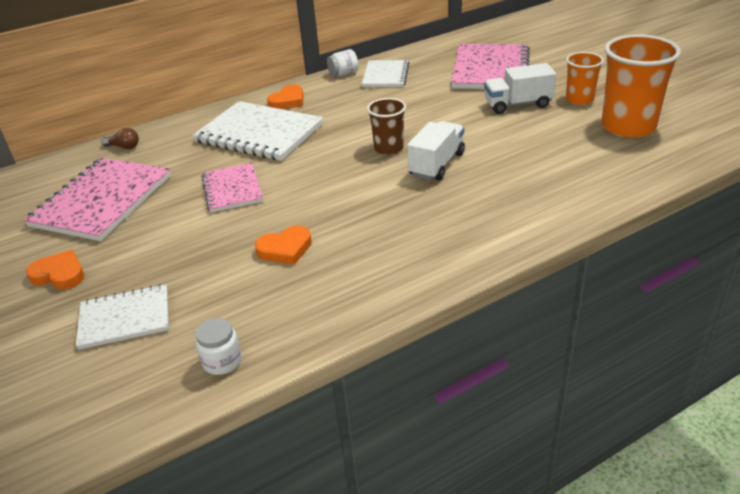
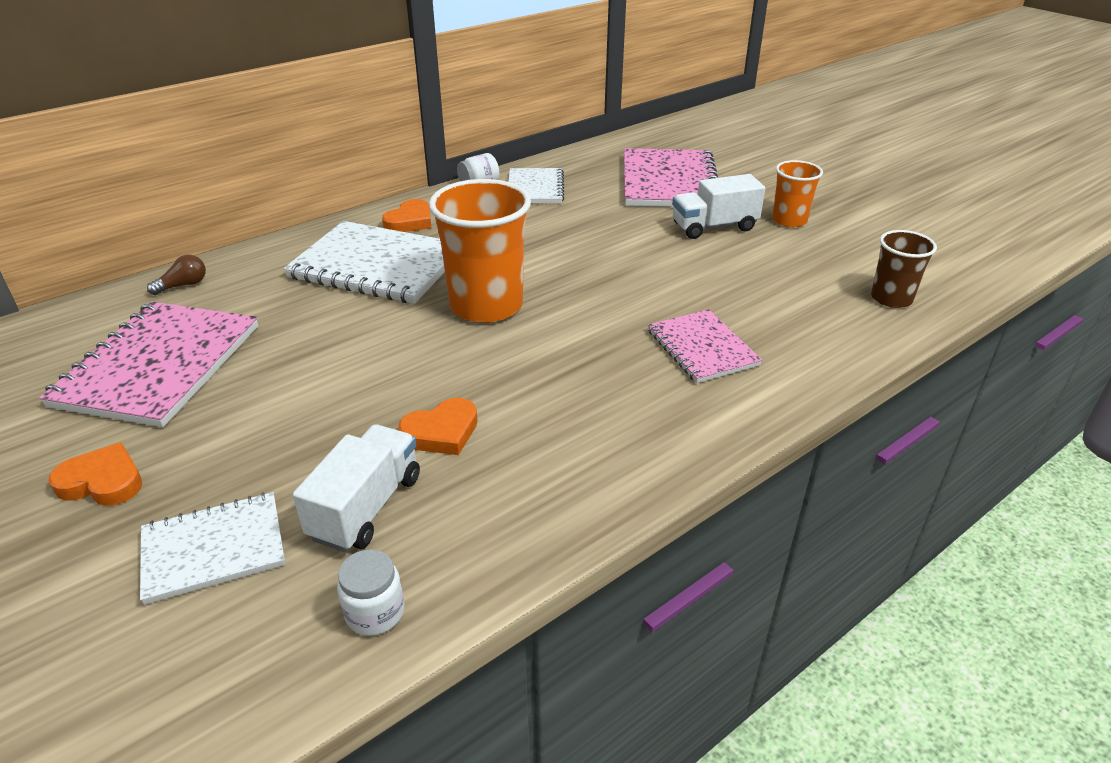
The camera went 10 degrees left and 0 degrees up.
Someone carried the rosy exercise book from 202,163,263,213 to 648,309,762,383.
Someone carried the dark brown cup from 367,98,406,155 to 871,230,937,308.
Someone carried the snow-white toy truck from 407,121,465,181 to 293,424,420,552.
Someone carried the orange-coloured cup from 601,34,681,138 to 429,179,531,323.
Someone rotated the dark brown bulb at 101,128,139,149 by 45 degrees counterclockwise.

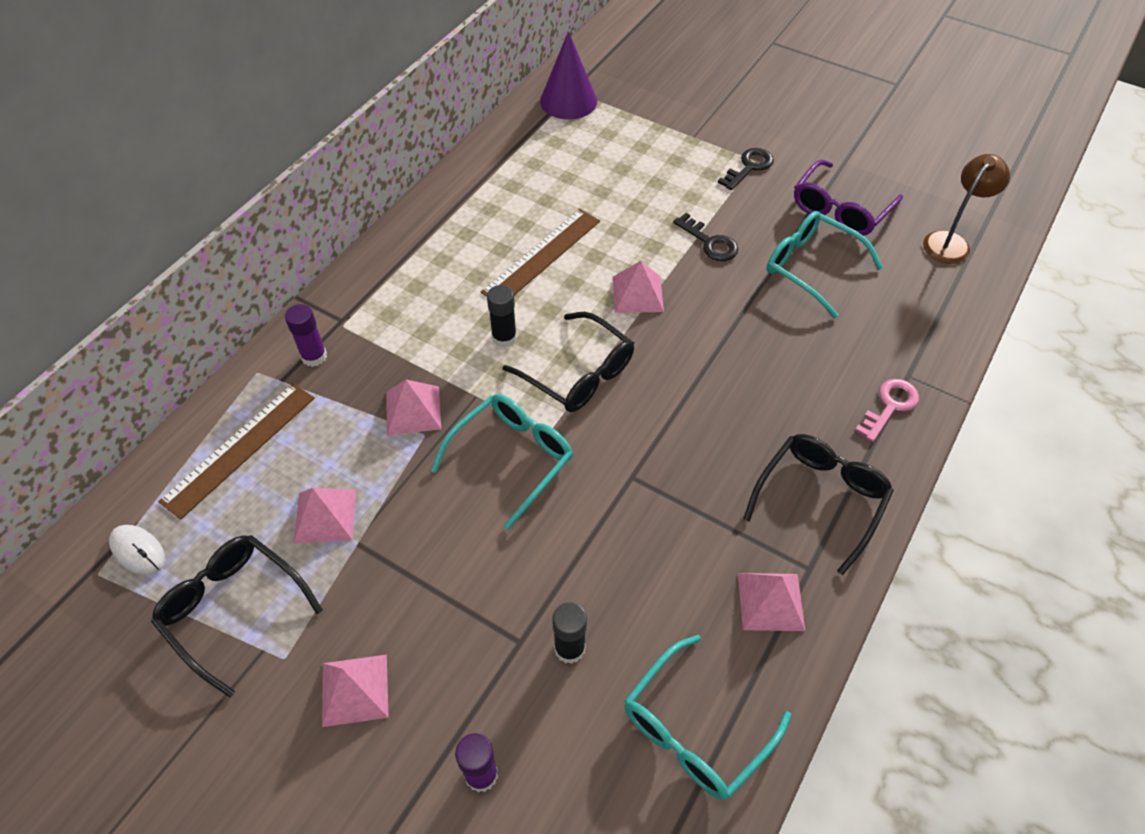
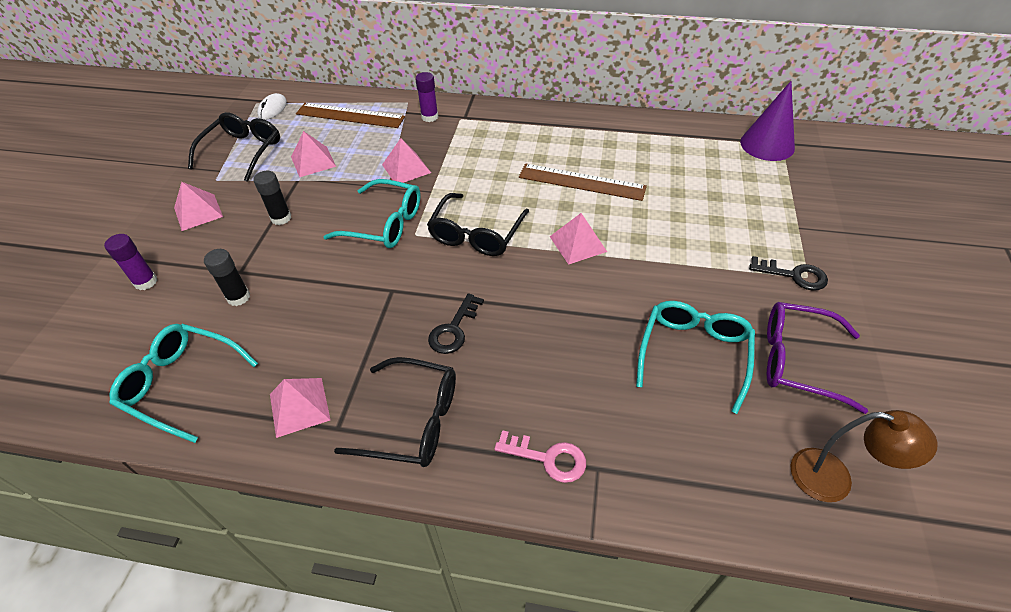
The camera went 70 degrees right and 5 degrees down.
Someone carried the ebony glue from 487,285,517,348 to 254,171,291,225.
Someone carried the ebony key from 673,213,738,261 to 428,293,484,354.

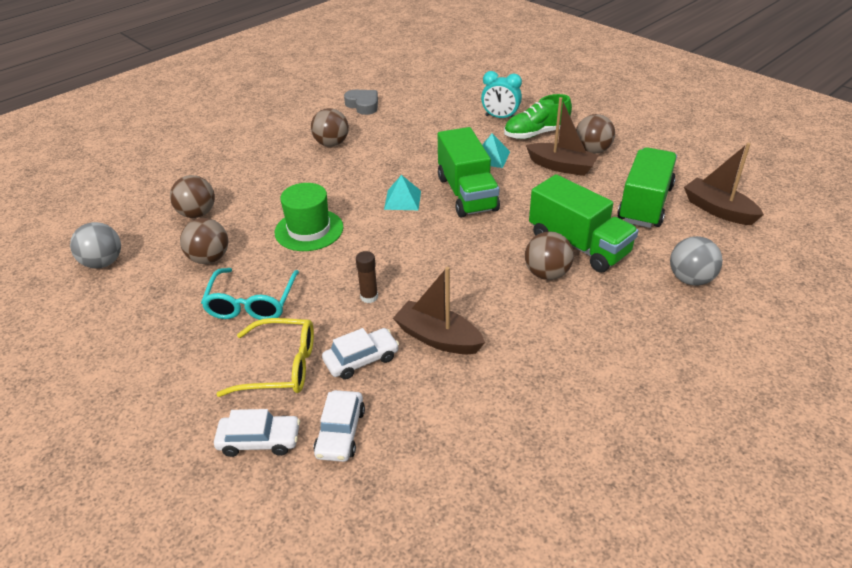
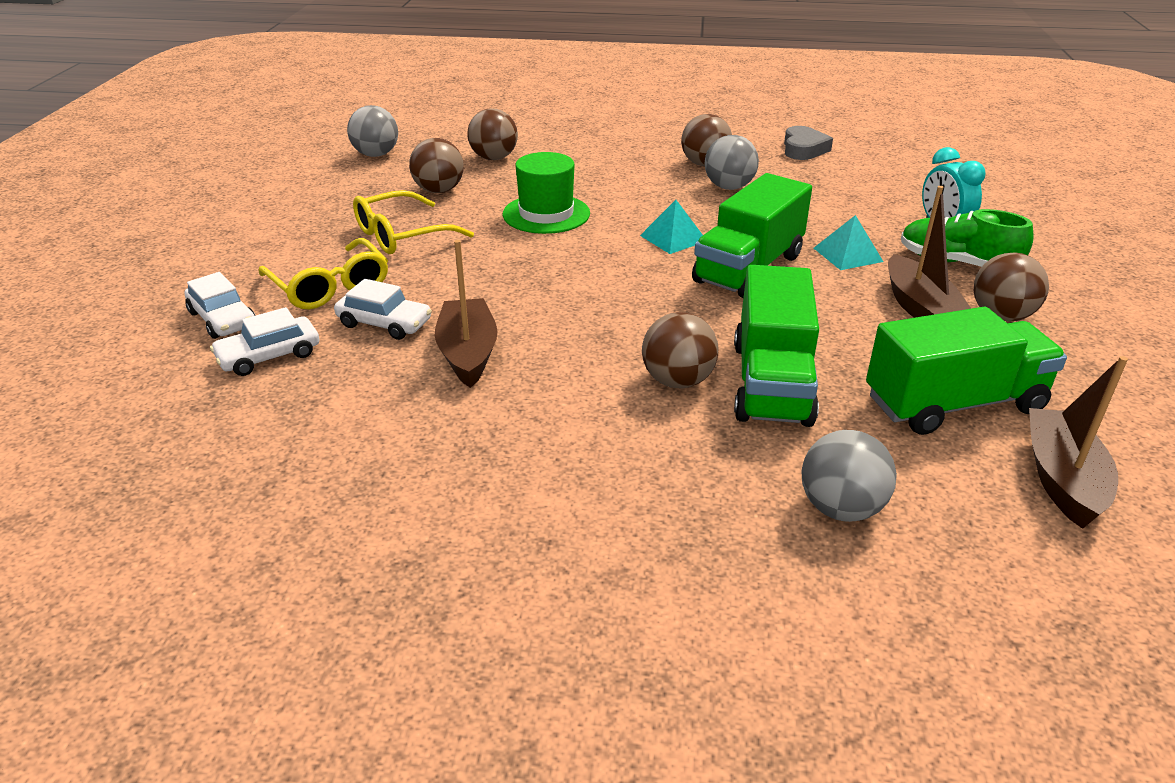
The camera went 50 degrees right and 5 degrees down.
Someone took away the dark brown glue at 356,251,378,303.
Someone put down the gray ball at 705,135,759,190.
Someone repainted the aqua spectacles at 201,268,299,320, which became the yellow spectacles at 353,190,474,254.

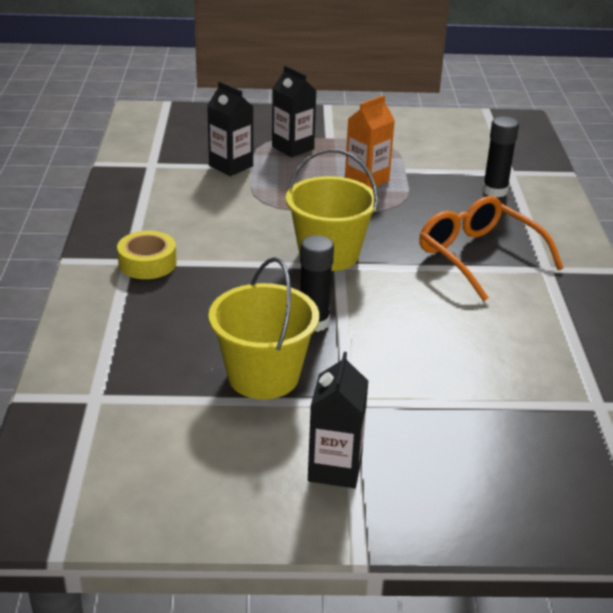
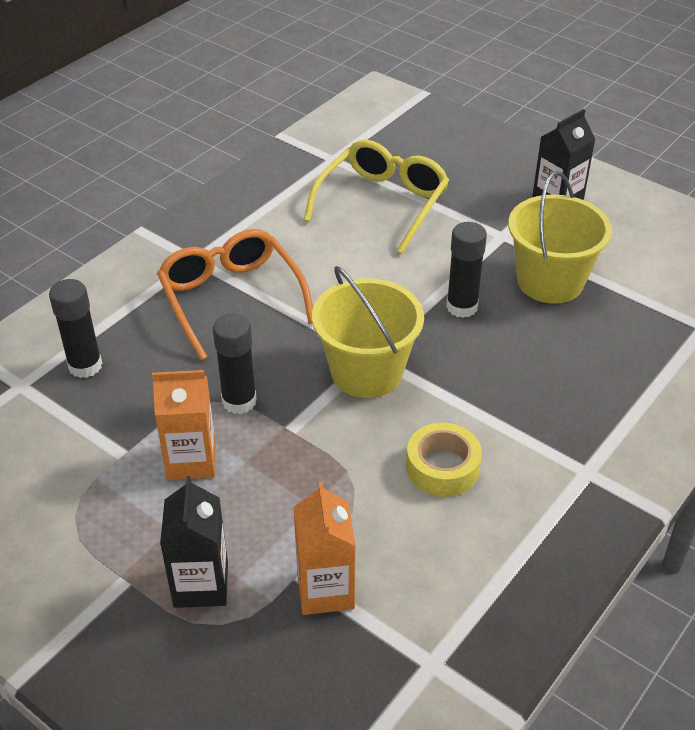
The camera went 140 degrees left and 10 degrees up.
Someone put down the ebony glue at 213,313,257,414.
Someone put down the yellow spectacles at 304,140,449,254.
Someone carried the yellow roll of tape from 117,231,177,279 to 406,423,482,497.
Someone repainted the ebony milk carton at 207,81,253,176, which became the orange-coloured milk carton at 294,481,356,615.
Someone rotated the orange-coloured spectacles at 419,196,564,302 by 150 degrees clockwise.

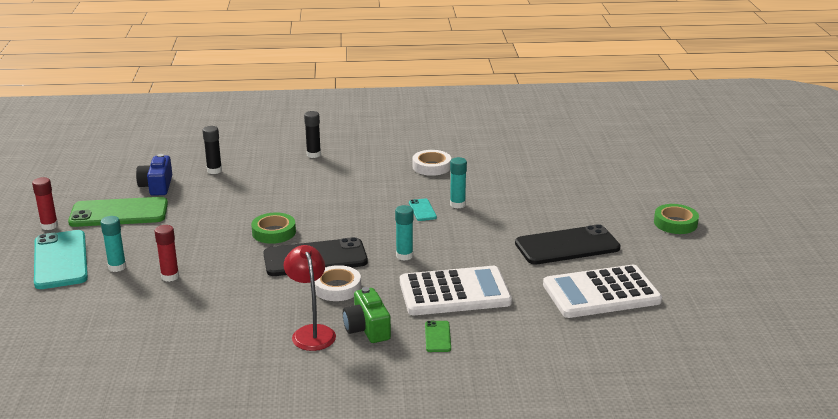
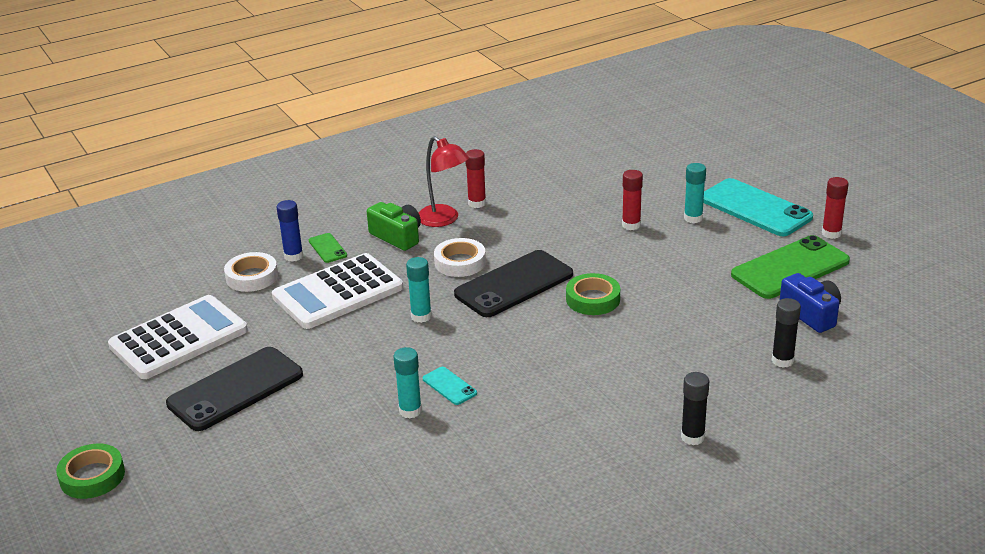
The camera went 155 degrees right and 5 degrees up.
Someone put down the blue glue at 277,200,303,262.
Someone put down the crimson glue at 466,149,486,208.
Someone carried the snow-white roll of tape from 412,150,451,176 to 224,252,278,292.

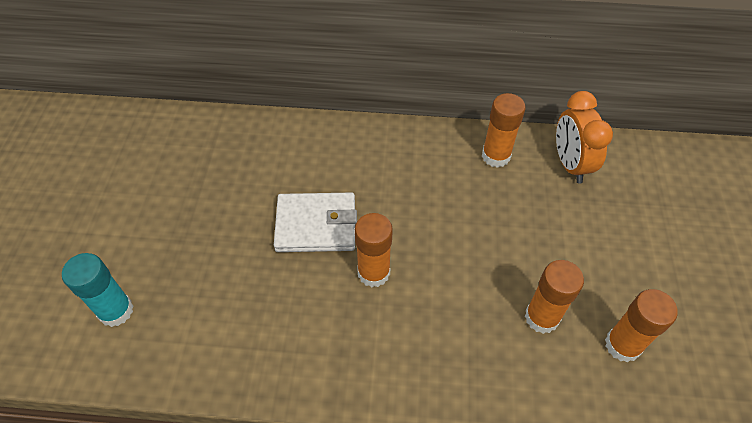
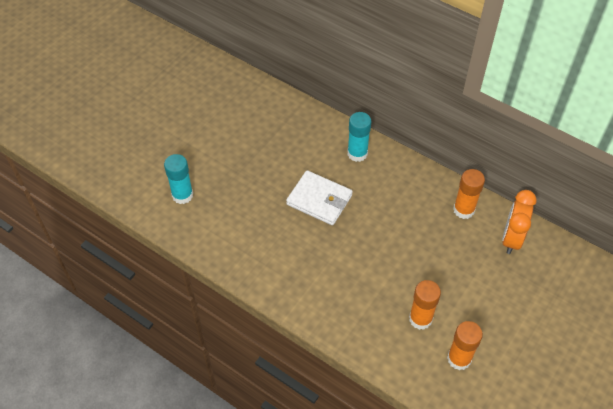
The camera went 30 degrees right and 0 degrees up.
Someone took away the orange-coloured glue at 355,213,393,287.
Someone put down the aqua glue at 347,112,371,162.

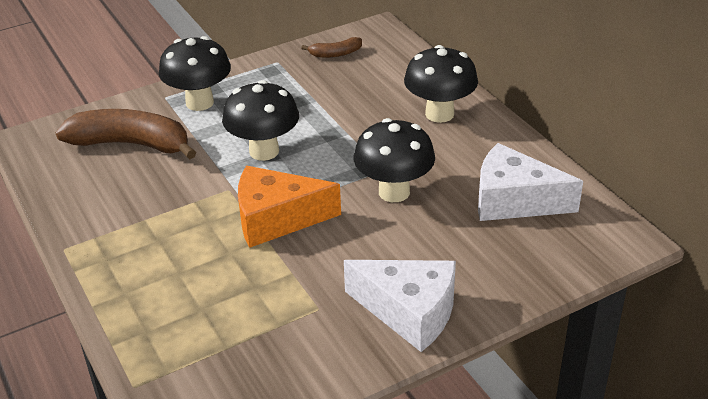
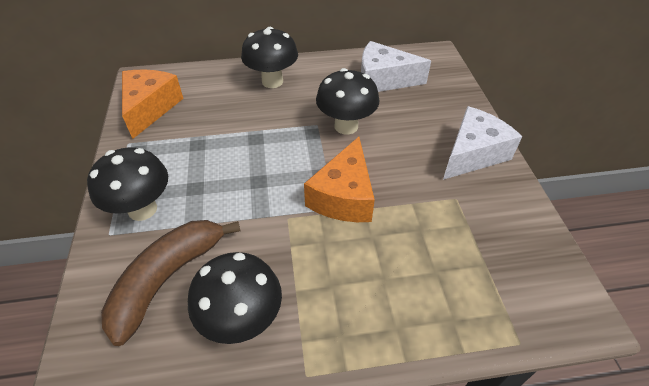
The camera went 70 degrees left and 10 degrees up.
Someone carried the ebony fungus from 222,80,299,161 to 188,252,282,344.
Someone swapped the dark brown banana fruit at 301,37,362,58 for the orange-coloured cheese wedge at 122,69,184,139.
Someone rotated the snow-white cheese wedge at 478,143,583,221 by 60 degrees clockwise.

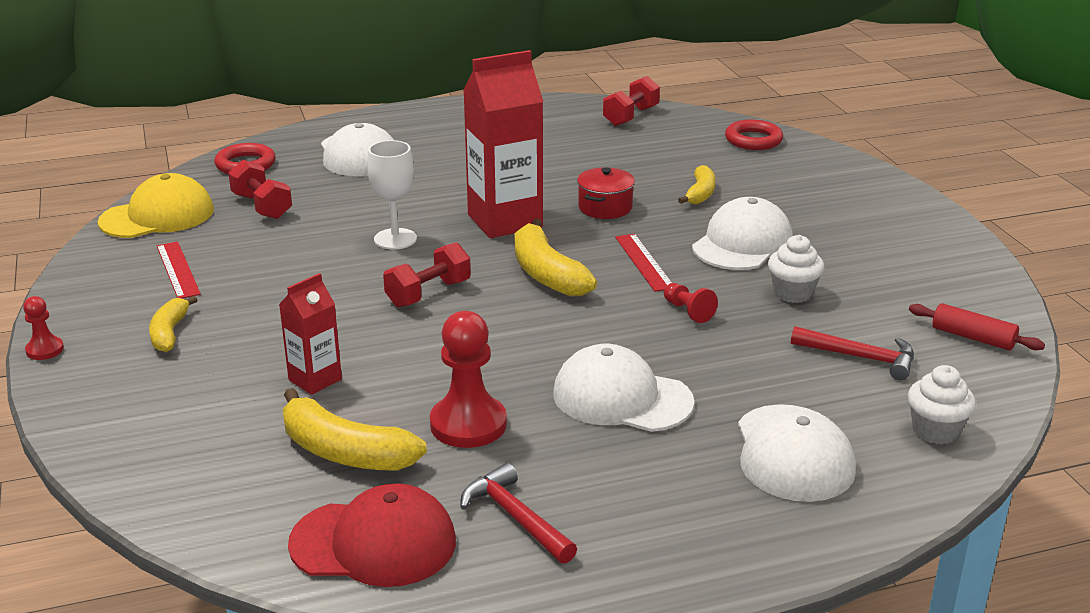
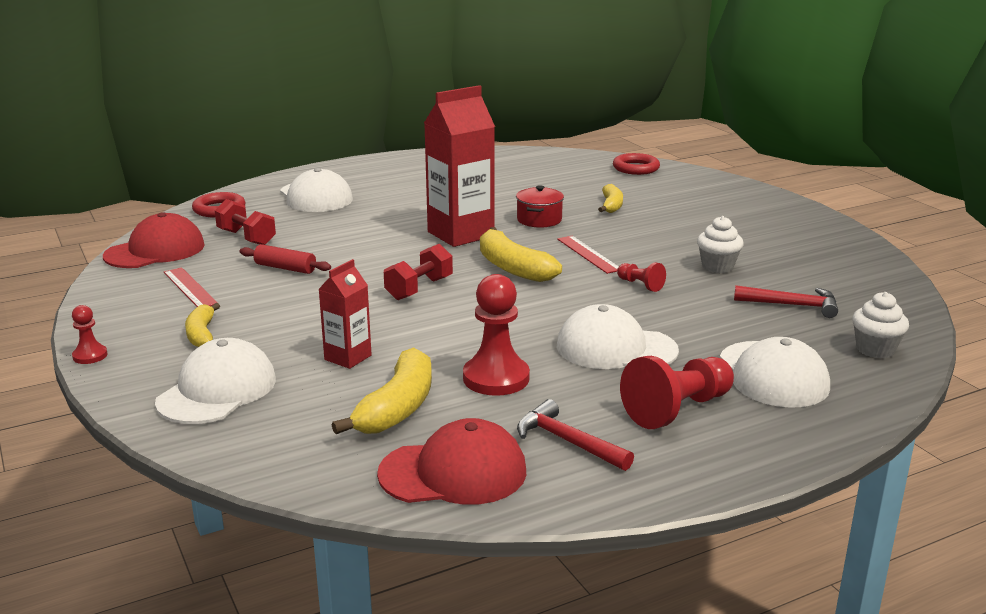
The camera went 10 degrees left and 5 degrees down.
Someone took away the snow-white goblet at 367,140,417,250.
Someone took away the crimson dumbbell at 603,76,660,126.
Someone put down the crimson chess pawn at 620,356,734,429.
Someone carried the snow-white peaked cap from 692,197,793,270 to 155,338,276,424.
Someone carried the crimson pastry roller from 909,303,1045,350 to 240,244,331,274.
Someone repainted the yellow peaked cap at 98,173,214,238, which became the crimson peaked cap at 103,212,205,268.
Someone rotated the yellow banana fruit at 283,388,427,471 by 90 degrees counterclockwise.

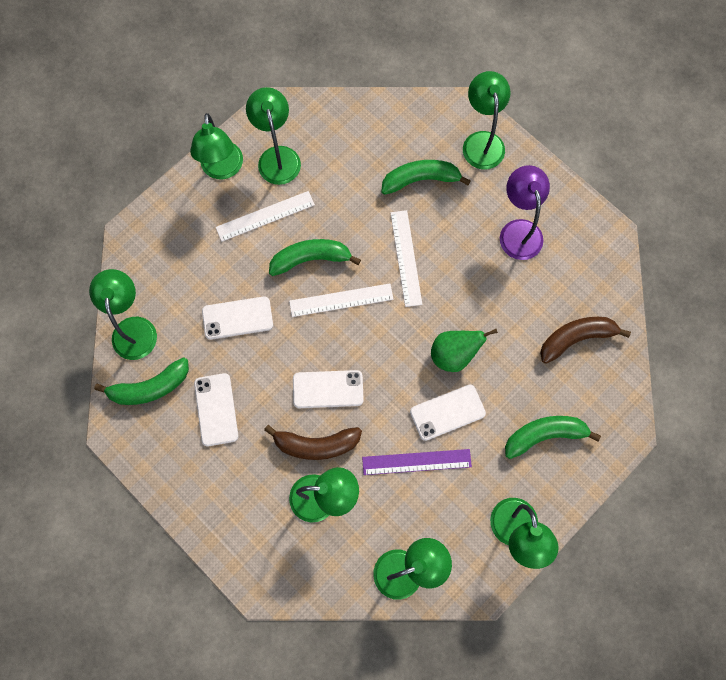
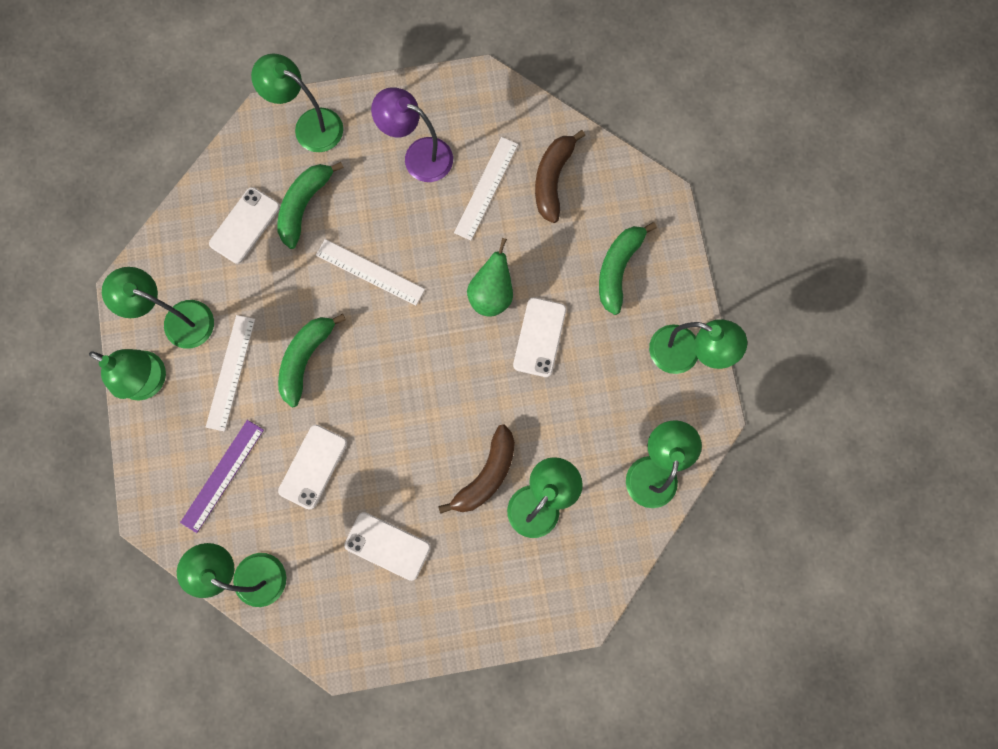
The camera went 55 degrees left and 5 degrees up.
Someone took away the green banana fruit at 94,357,189,405.
Someone carried the snow-white ruler from 289,284,393,317 to 454,137,518,240.
Someone carried the snow-white smartphone from 293,370,364,408 to 209,187,280,264.
Someone carried the royal purple ruler from 362,449,472,475 to 180,420,264,533.

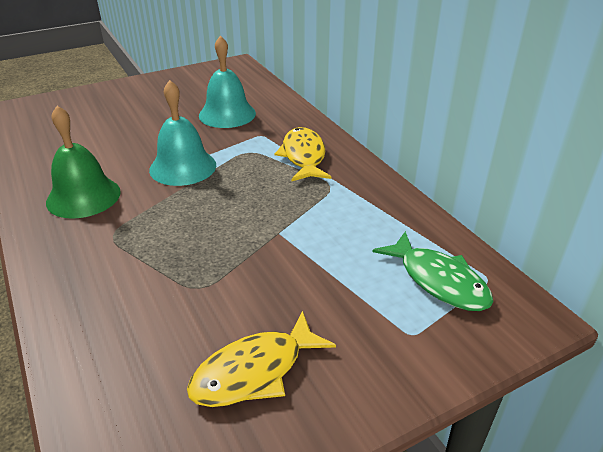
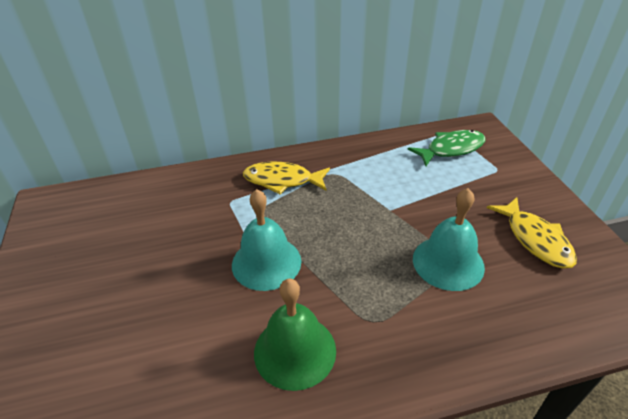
The camera went 75 degrees left and 5 degrees up.
Someone carried the aqua bell from 199,35,256,128 to 413,188,485,291.

